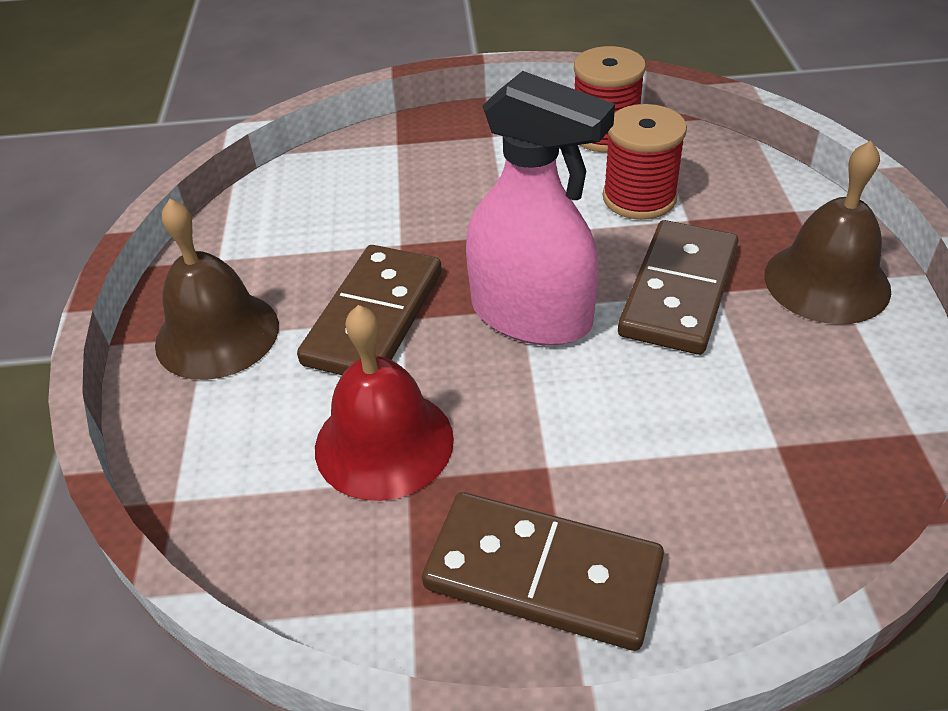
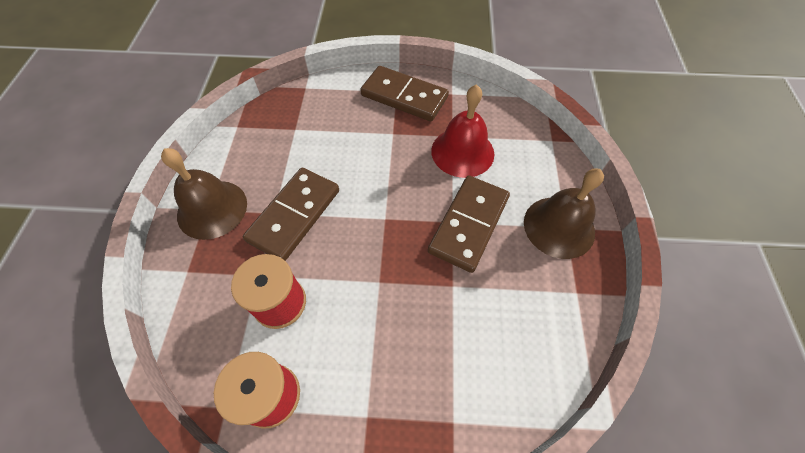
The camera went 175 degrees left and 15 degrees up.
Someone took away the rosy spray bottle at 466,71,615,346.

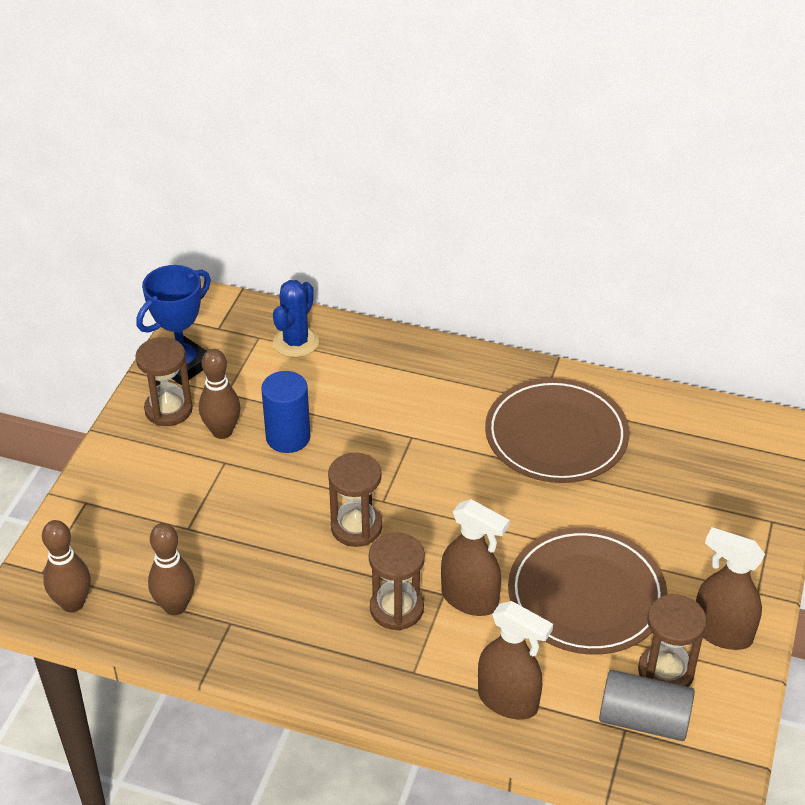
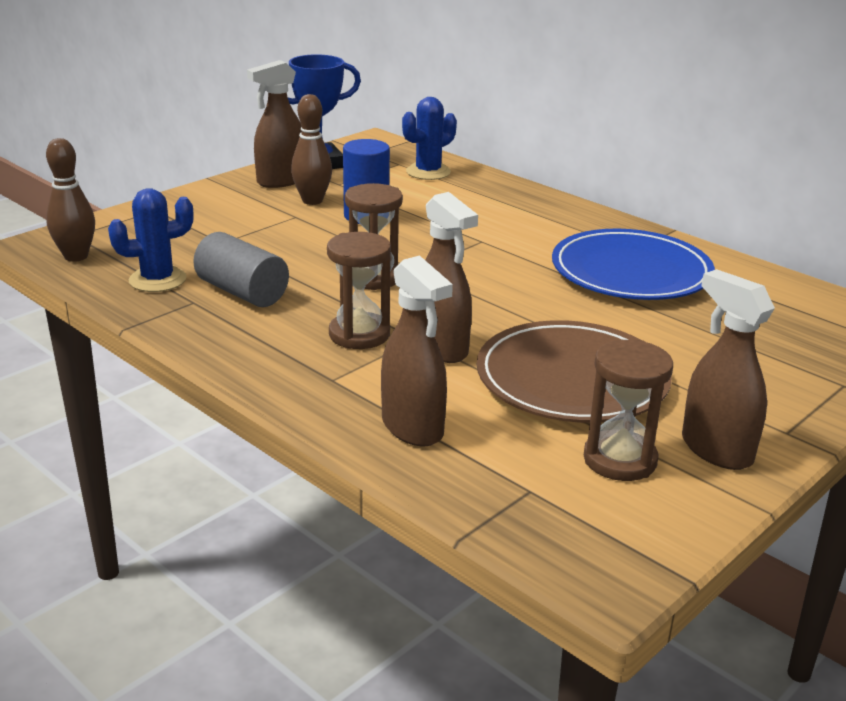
The camera went 25 degrees right and 15 degrees down.
Someone carried the gray cylinder from 599,670,695,741 to 193,232,289,307.
Someone swapped the dark brown sandglass at 135,337,193,426 for the dark brown spray bottle at 247,60,302,188.
Someone swapped the dark brown bowling pin at 148,523,195,615 for the blue prickly plant at 108,188,193,292.
Someone repainted the dark brown plate at 485,378,630,483, which became the blue plate at 552,229,715,300.

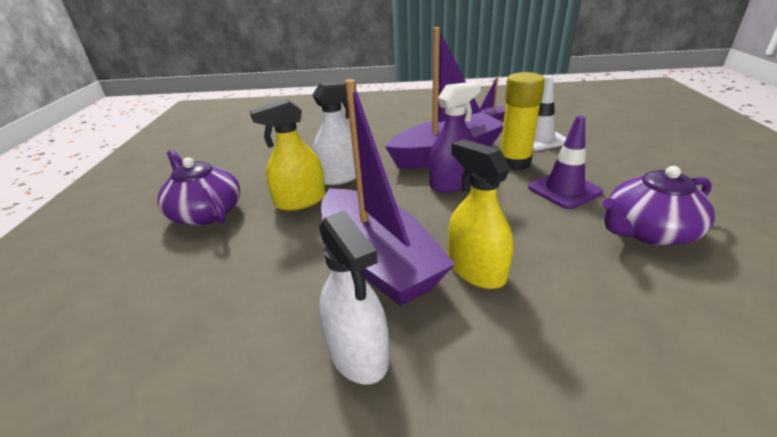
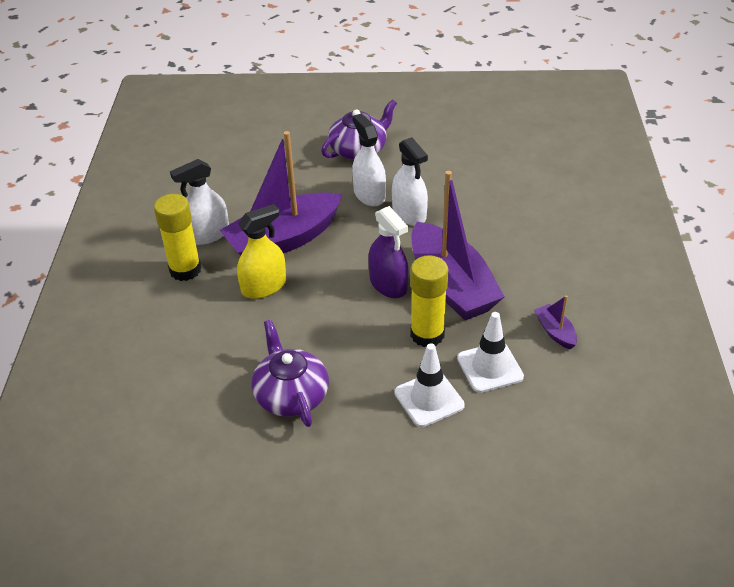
The camera went 90 degrees right and 10 degrees up.
Someone took away the royal purple road cone at 528,115,603,209.
Someone put down the yellow glue at 154,194,201,281.
Someone put down the snow-white road cone at 394,343,465,427.
Someone repainted the yellow spray bottle at 250,99,326,211, which became the snow-white spray bottle at 352,114,386,206.

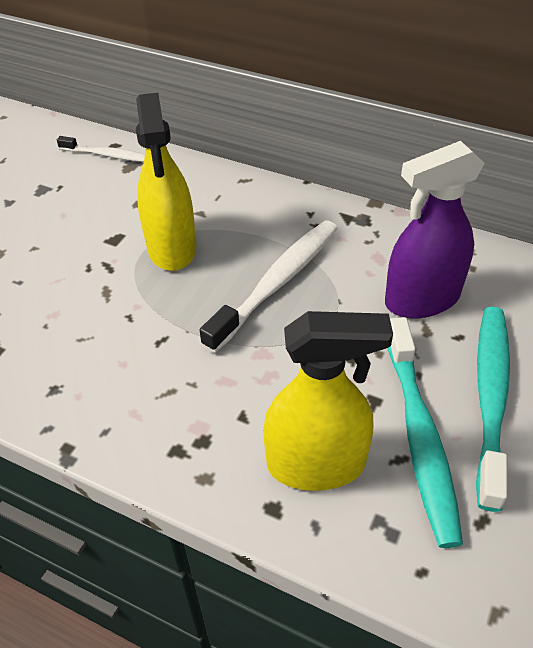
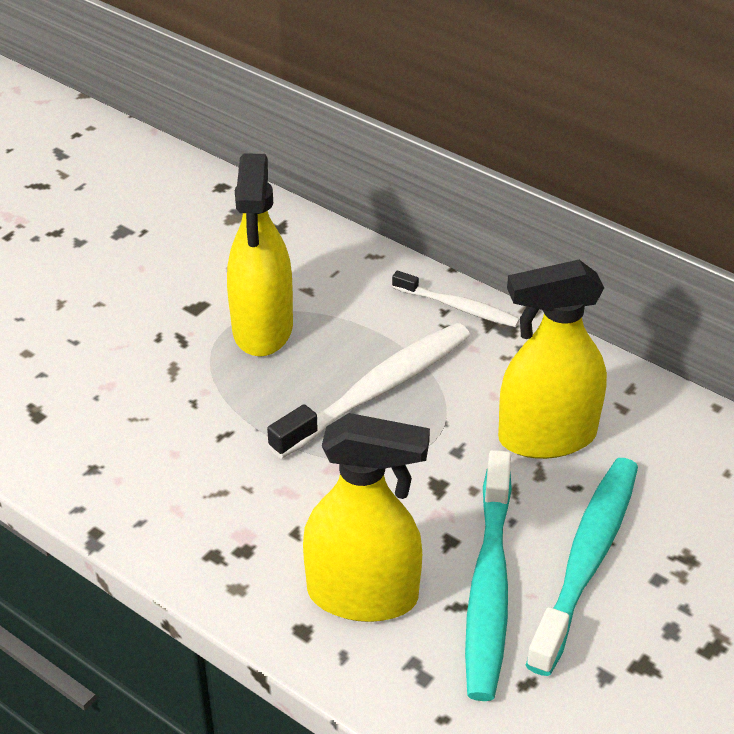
The camera went 10 degrees right and 5 degrees down.
Someone carried the snow-white toothbrush from 57,136,145,162 to 392,271,520,327.
Someone repainted the royal purple spray bottle at 385,141,485,319, which became the yellow spray bottle at 498,260,607,459.

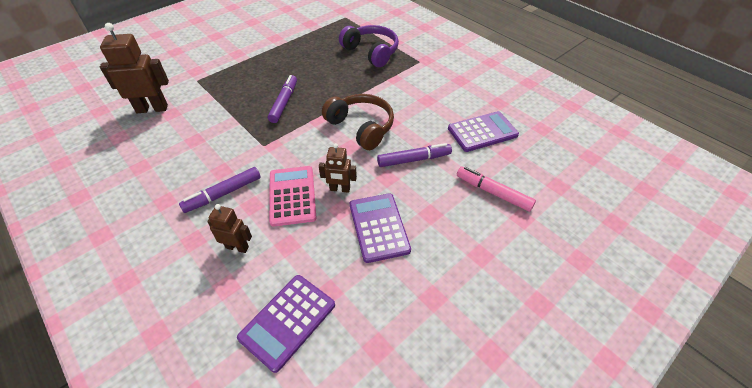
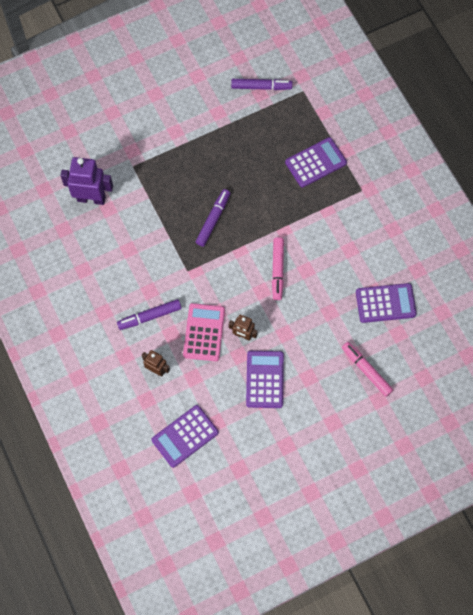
The camera went 15 degrees right and 20 degrees up.
Someone carried the royal purple felt pen from 377,143,452,167 to 231,79,293,90.
Someone swapped the dark brown headphones at 322,94,394,150 for the rosy felt pen at 272,237,284,300.
Someone swapped the royal purple headphones at 339,25,399,67 for the royal purple pocket calculator at 285,137,347,187.
Someone repainted the dark brown robot figure at 100,23,169,113, which became the royal purple robot figure at 60,157,113,205.

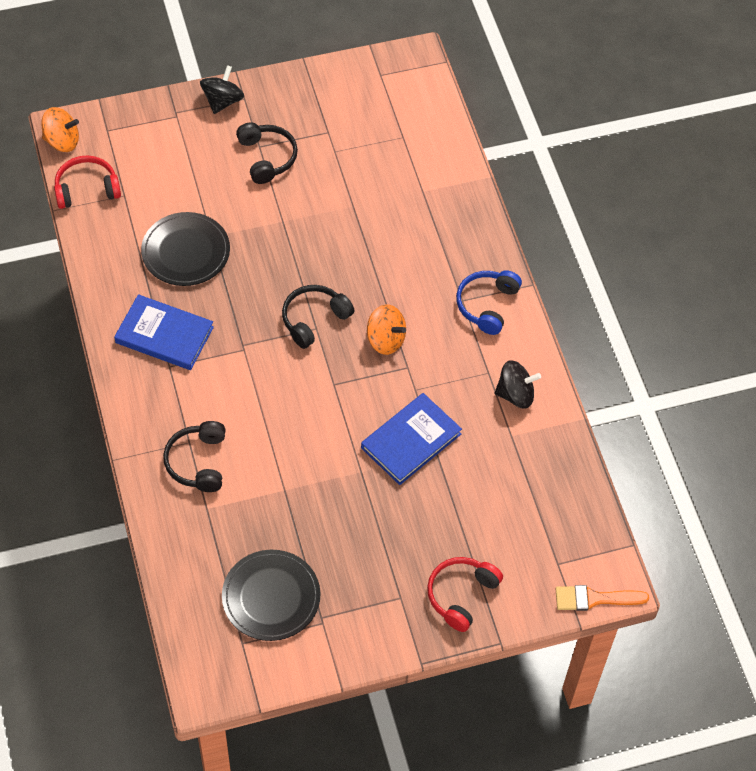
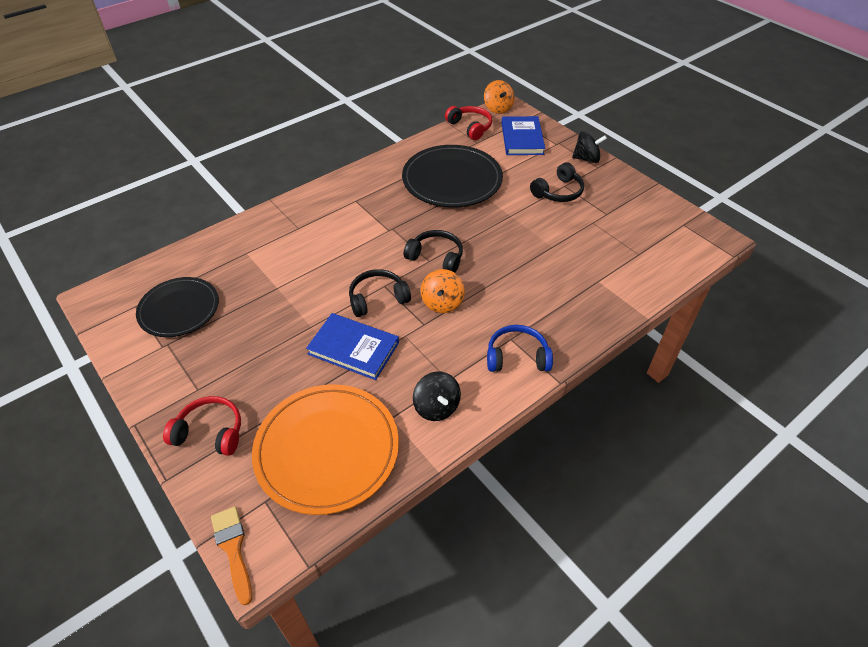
The camera went 70 degrees right and 10 degrees down.
Someone put down the orange-coloured plate at 252,384,399,515.
Someone carried the blue book from 114,294,214,370 to 501,116,545,155.
Someone carried the ebony headphones from 163,421,226,492 to 349,269,411,317.
Someone scaled the ebony plate at 141,212,230,286 by 1.52.

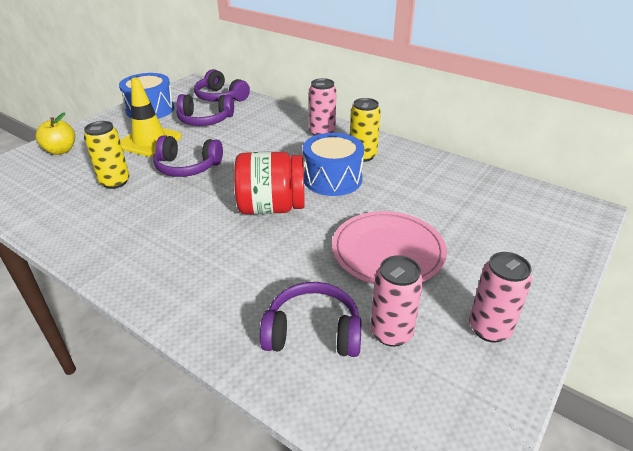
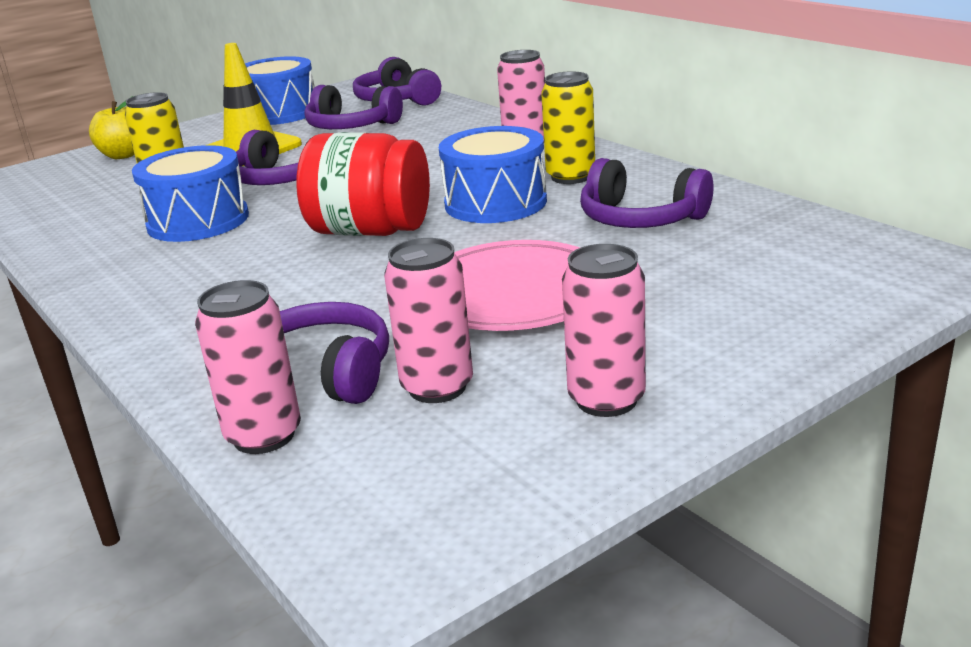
The camera went 20 degrees right and 10 degrees down.
Someone put down the blue drum at 132,145,249,242.
Someone put down the rosy can at 195,280,301,454.
Someone put down the royal purple headphones at 580,158,714,228.

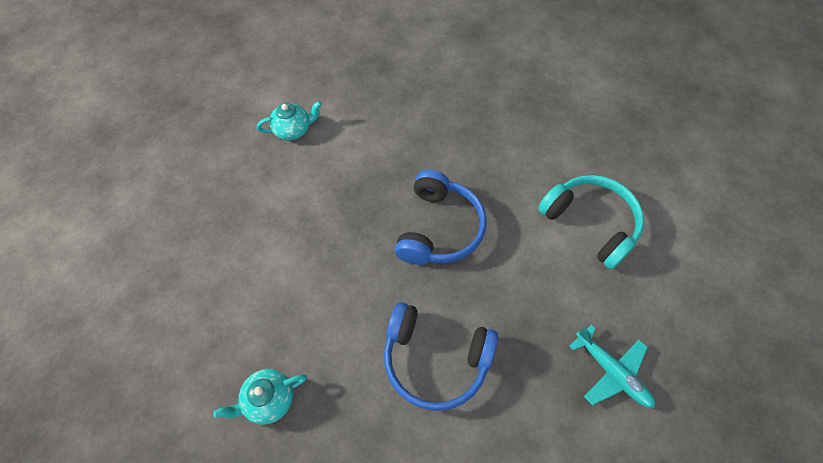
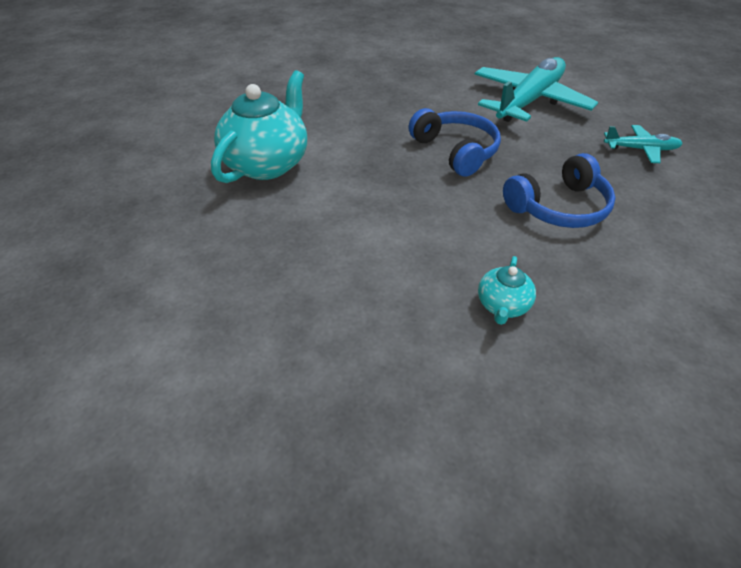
The camera went 45 degrees left and 15 degrees down.
Someone swapped the aqua headphones at 538,175,644,269 for the aqua aeroplane at 475,57,598,122.
Someone scaled the aqua teapot at 257,101,322,140 by 2.11.

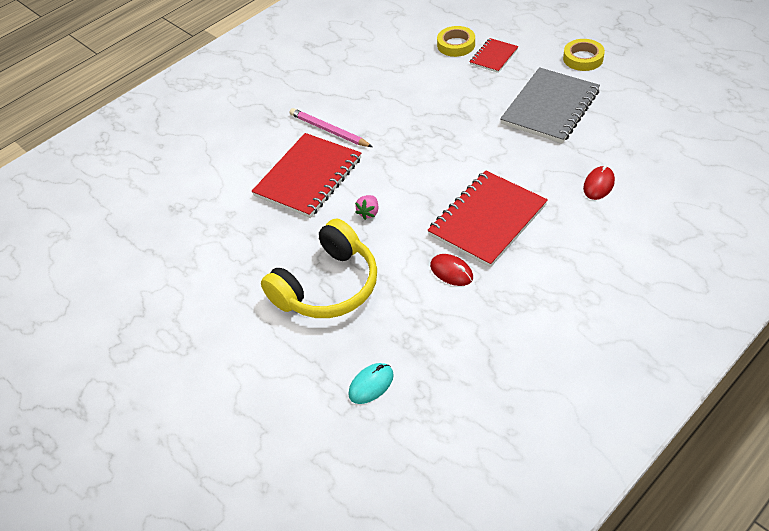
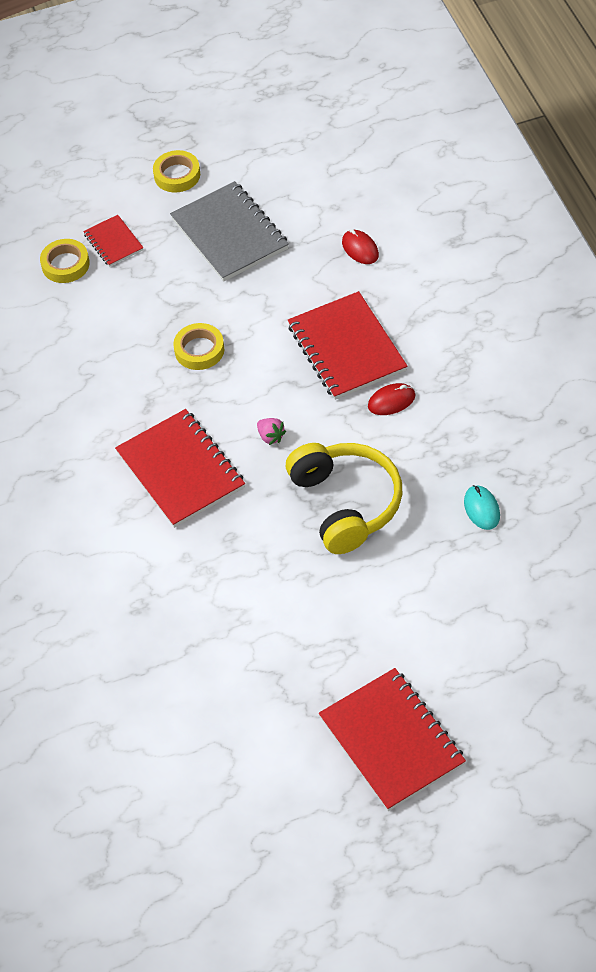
The camera went 65 degrees left and 5 degrees up.
Someone took away the rosy lead pencil at 289,108,373,147.
Someone put down the yellow roll of tape at 173,323,224,370.
Someone put down the crimson exercise book at 319,668,466,811.

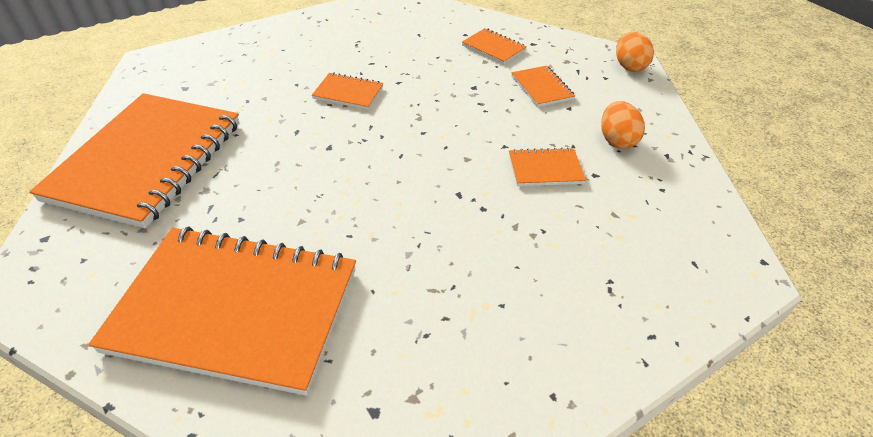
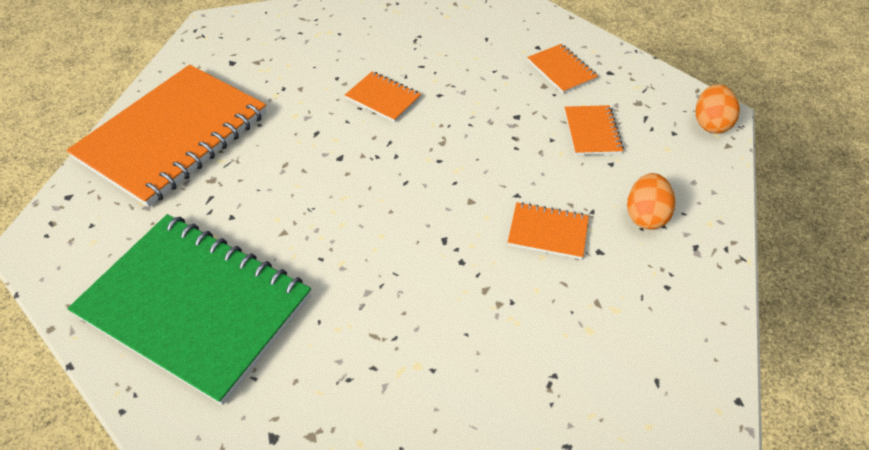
The camera went 20 degrees right and 5 degrees up.
Someone repainted the orange-coloured exercise book at 88,226,356,396, which became the green exercise book at 67,214,311,405.

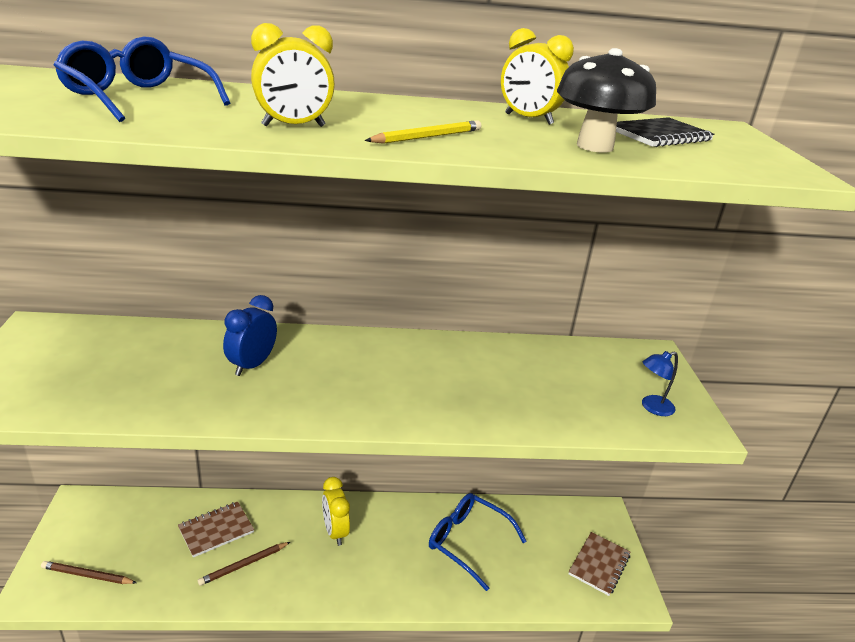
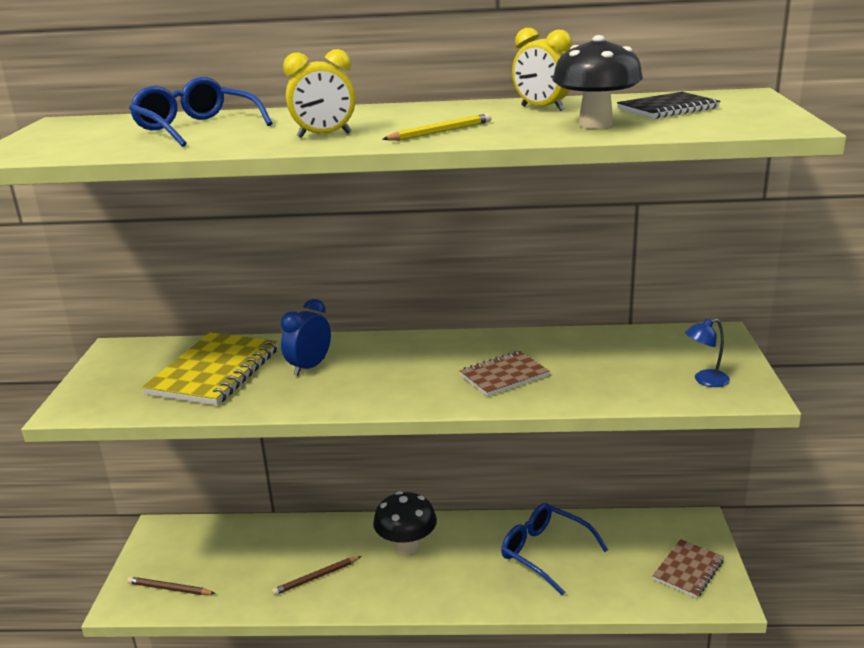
The camera went 10 degrees right and 5 degrees down.
Someone put down the yellow exercise book at 142,332,278,406.
Someone carried the dark brown exercise book from 178,502,254,558 to 459,351,550,396.
Someone swapped the yellow alarm clock at 322,477,350,546 for the ebony fungus at 373,491,437,555.

